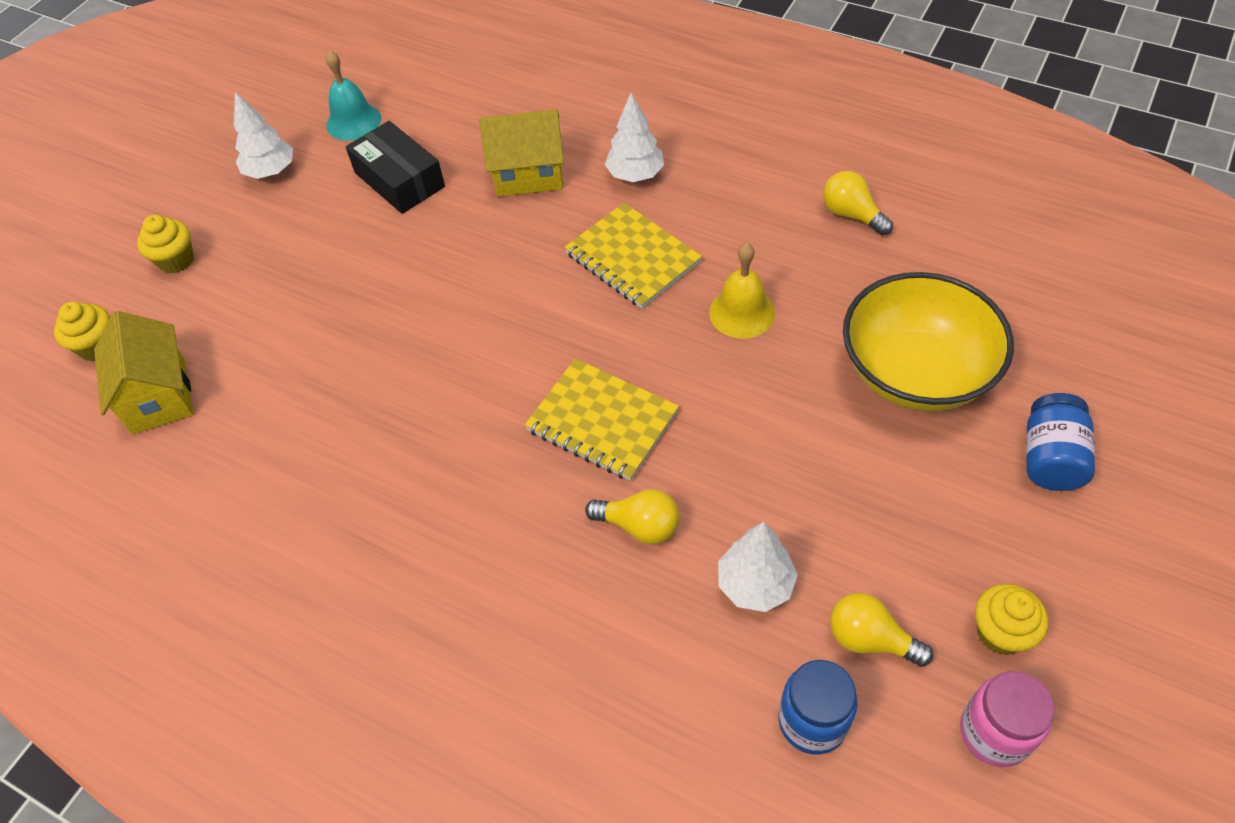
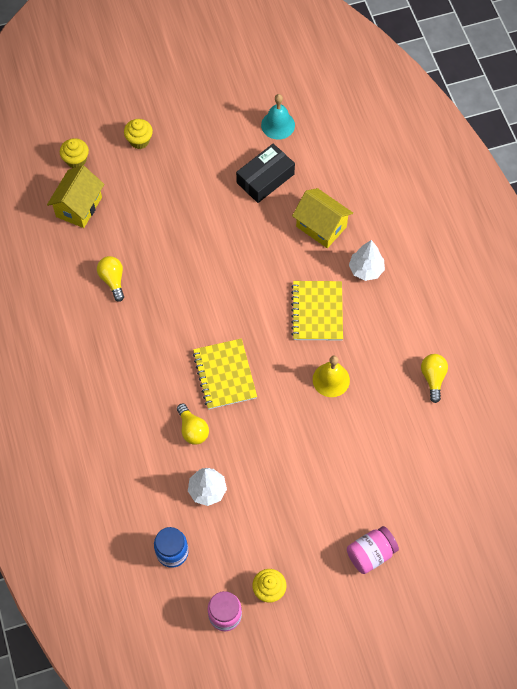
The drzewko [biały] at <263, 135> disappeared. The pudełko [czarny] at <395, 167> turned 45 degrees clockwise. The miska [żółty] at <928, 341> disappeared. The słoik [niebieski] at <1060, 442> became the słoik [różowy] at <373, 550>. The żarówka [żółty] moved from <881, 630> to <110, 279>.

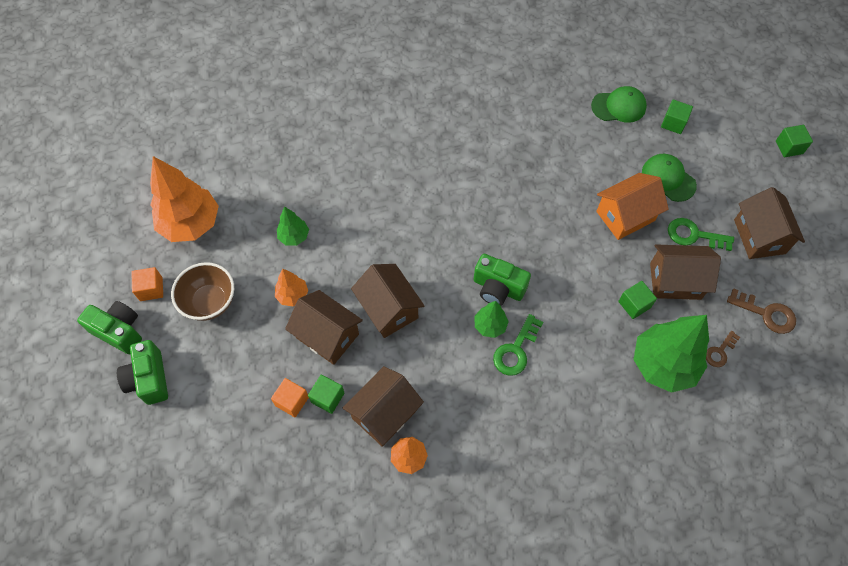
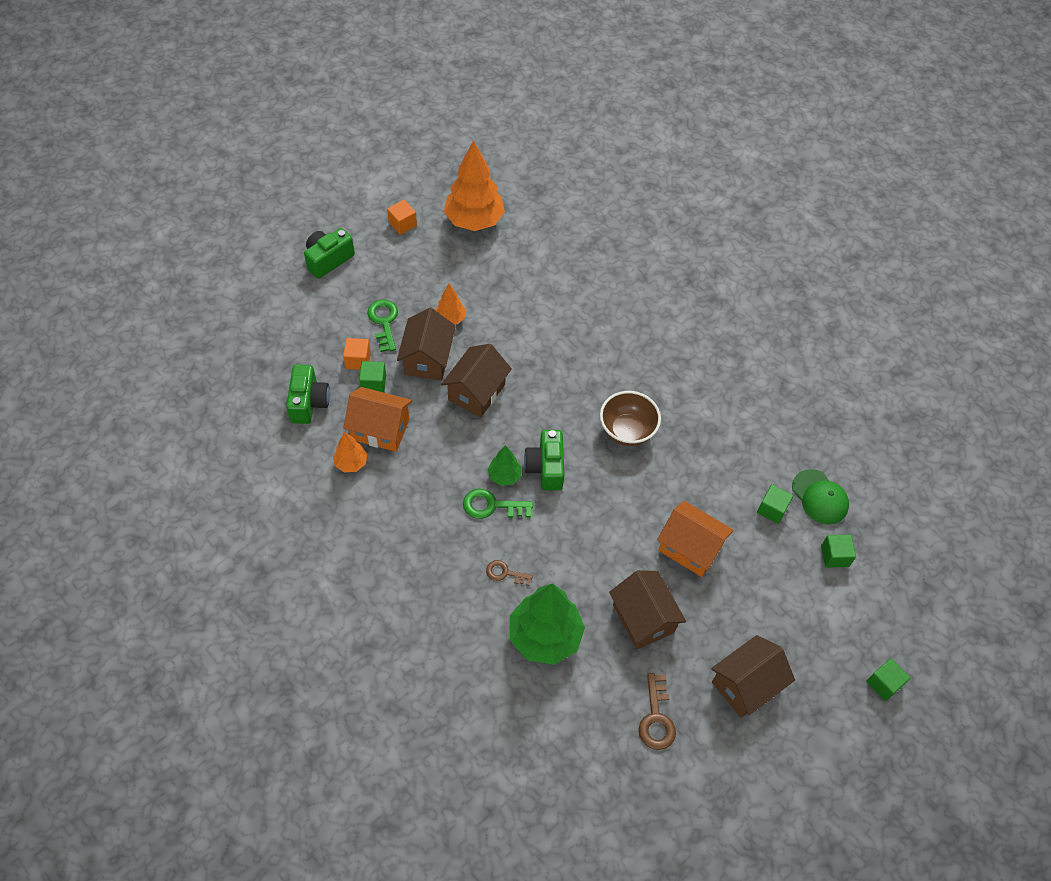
The czapka [zielony] at <669, 178> disappeared. The drzewko [zielony] at <293, 226> disappeared. The klucz [zielony] moved from <701, 234> to <382, 325>. The miska [brązowy] moved from <202, 291> to <630, 418>. The sześcian [zielony] moved from <637, 300> to <775, 504>. The aparat fotograficzny [zielony] moved from <109, 328> to <308, 394>. The klucz [brązowy] moved from <723, 348> to <509, 573>. The domek [brązowy] at <383, 406> became the domek [pomarańczowy] at <377, 419>.

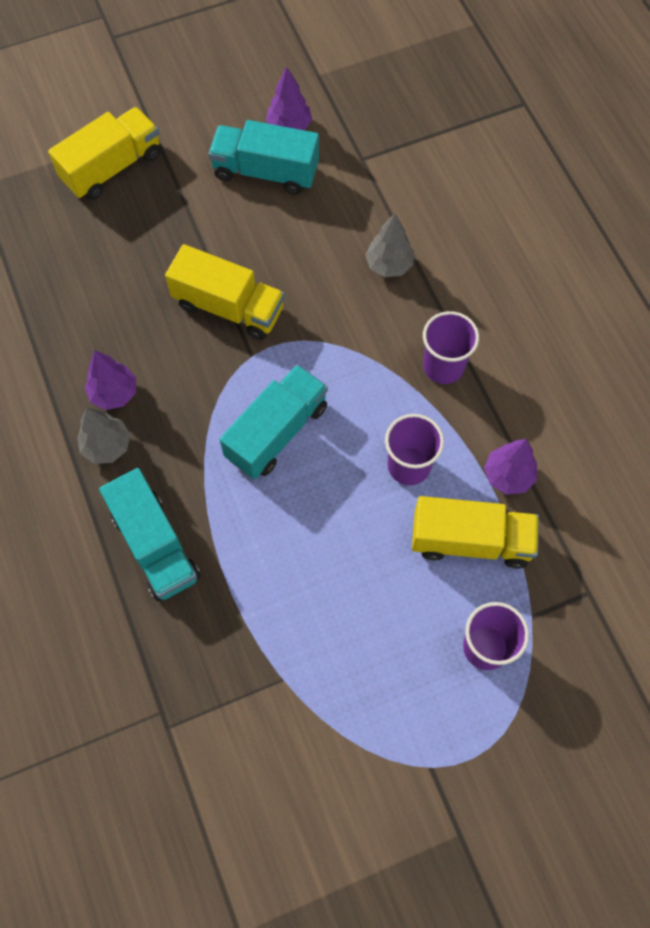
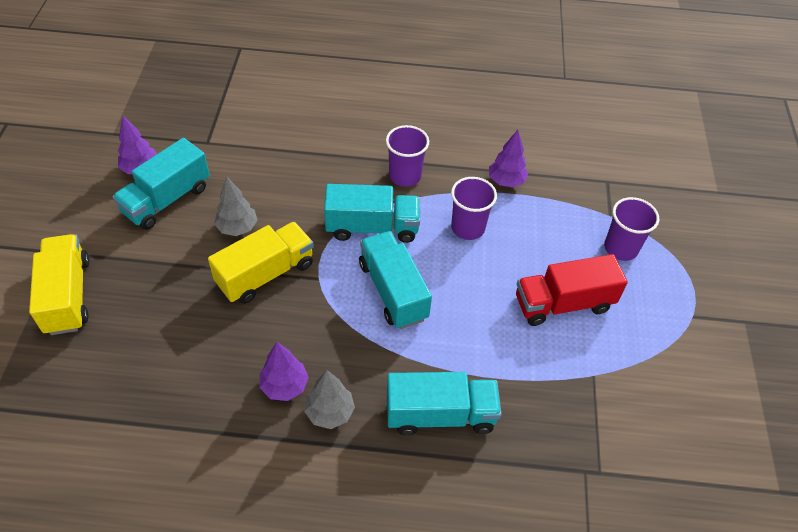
The drzewko [szary] moved from <389, 245> to <236, 206>. The ciężarówka [żółty] at <475, 532> disappeared. The ciężarówka [turkusowy] at <372, 213> appeared. The ciężarówka [czerwony] at <572, 290> appeared.

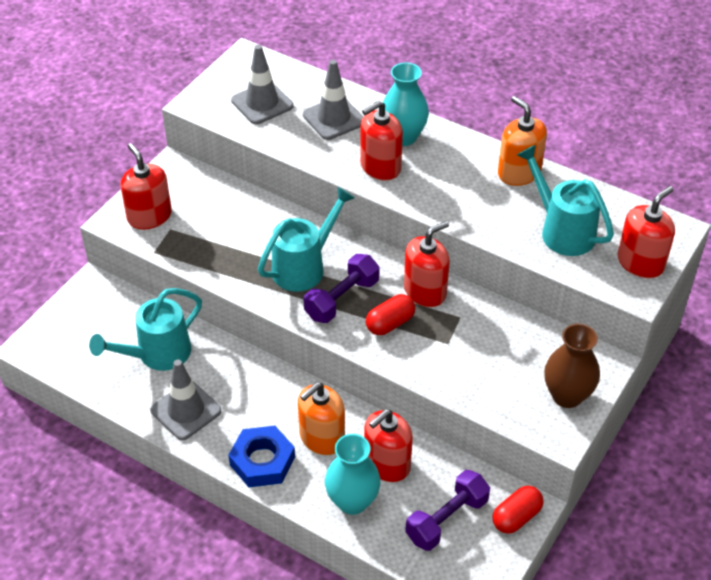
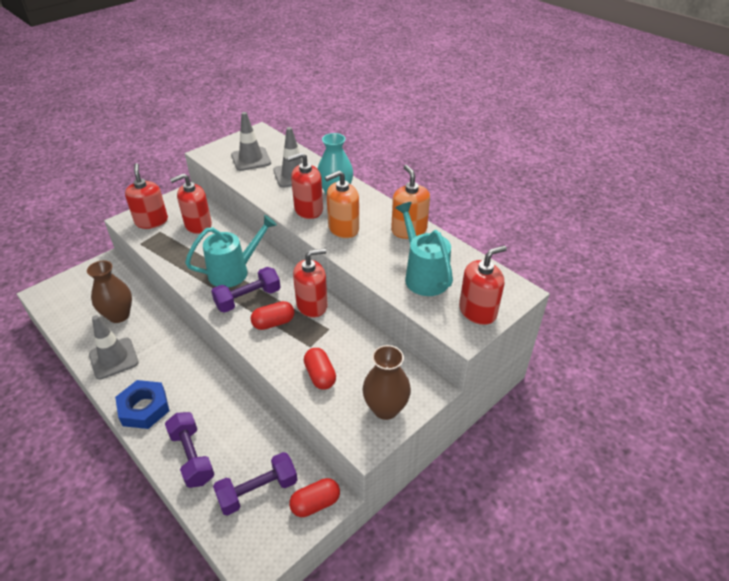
The konewka [turkusowy] at <145, 329> was replaced by the wazon [brązowy] at <109, 292>. The dozownik mydła [pomarańczowy] moved from <321, 418> to <342, 204>. The dozownik mydła [czerwony] moved from <388, 445> to <191, 203>. The wazon [turkusowy] at <353, 474> was replaced by the hantel [fioletowy] at <190, 450>. The kapsułka [czerwony] at <320, 369> appeared.

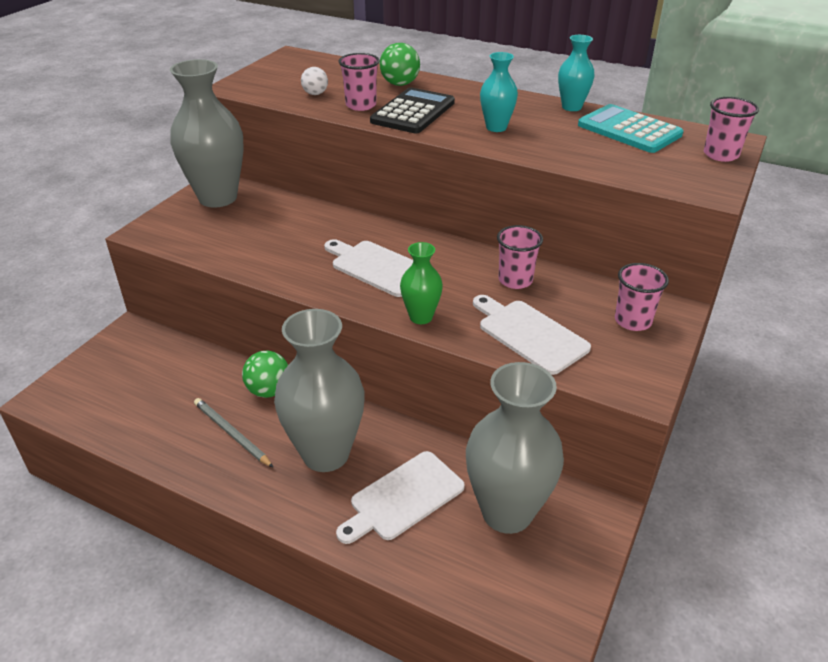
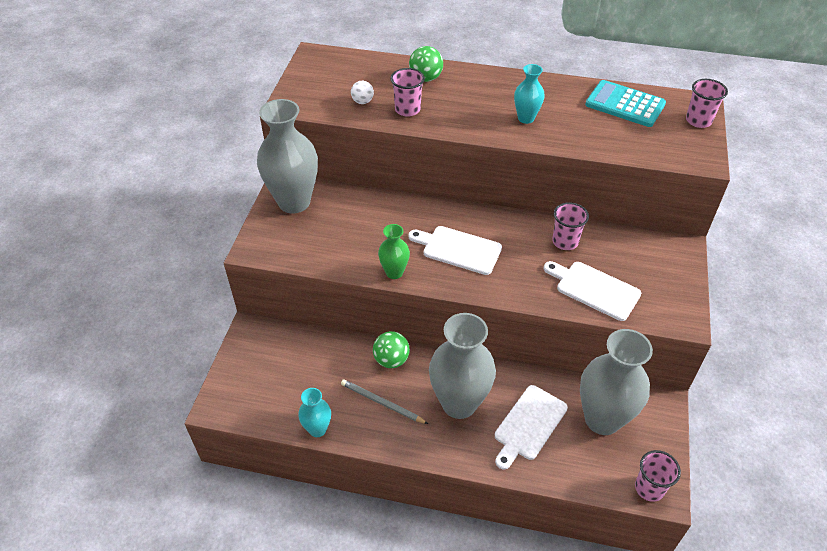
The wazon [turkusowy] moved from <576, 73> to <314, 412>. The kalkulator [czarny] at <412, 110> disappeared. The wazon [zielony] moved from <421, 283> to <394, 251>. The szklanka [różowy] moved from <642, 297> to <658, 476>.

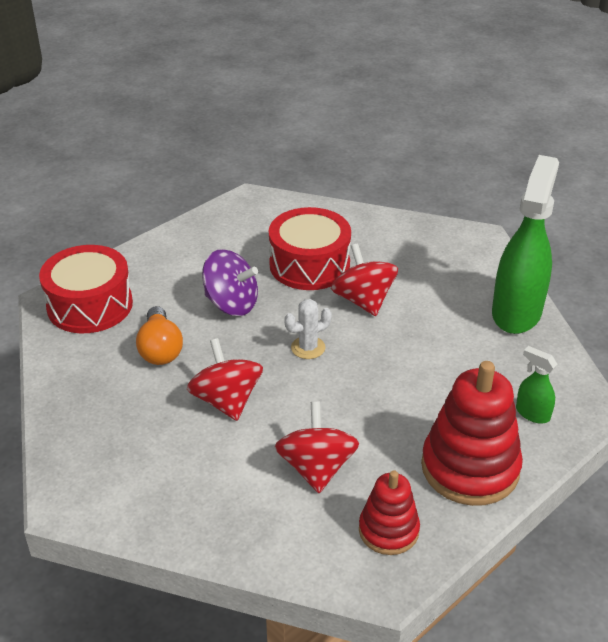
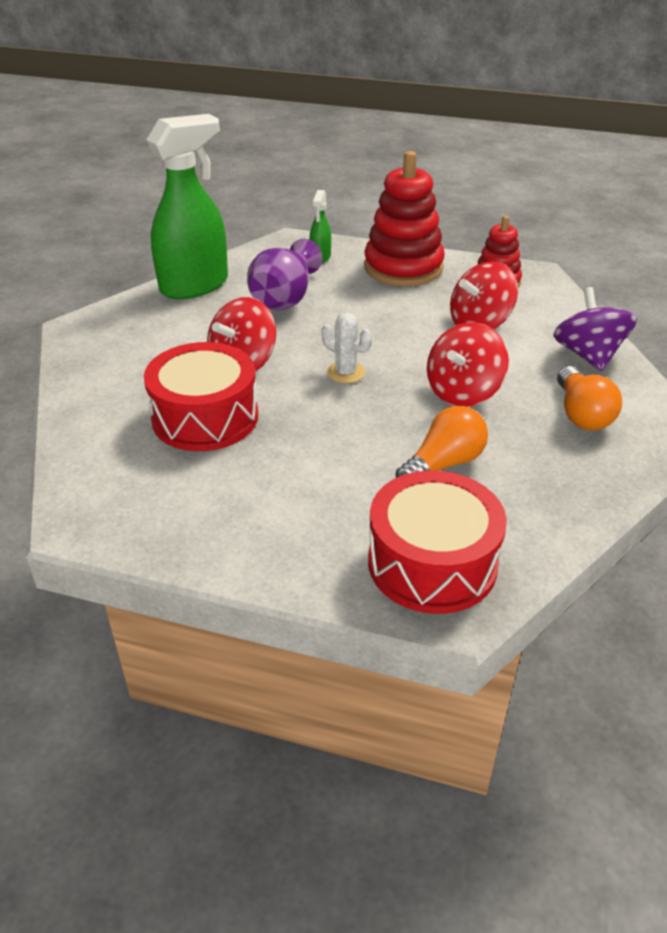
The spryskiwacz [zielony] at <525, 244> turned 150 degrees clockwise. The bączek [fioletowy] moved from <230, 282> to <595, 329>. The wazon [fioletowy] at <284, 275> appeared. The żarówka [pomarańczowy] at <589, 398> appeared.

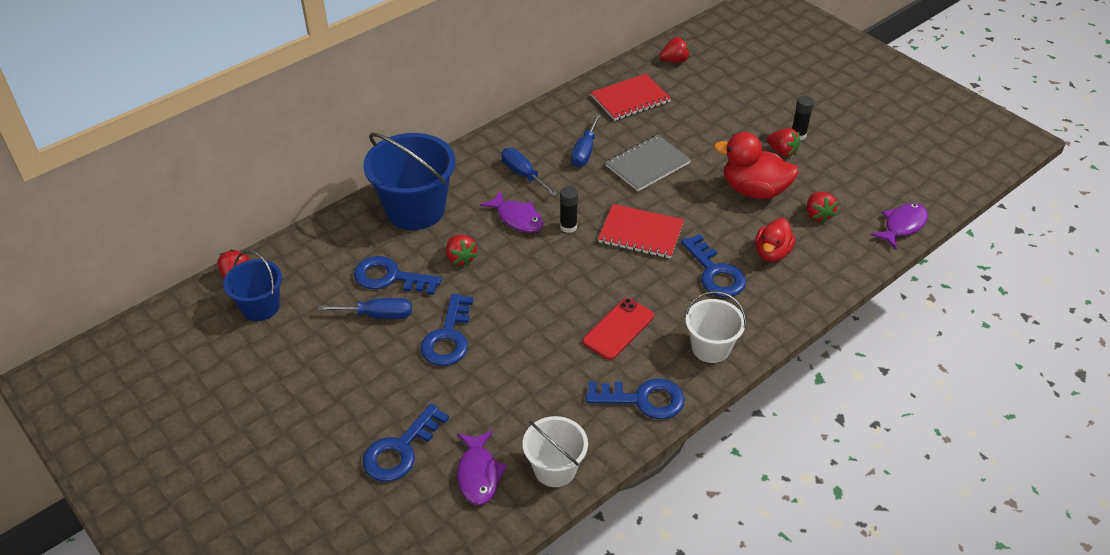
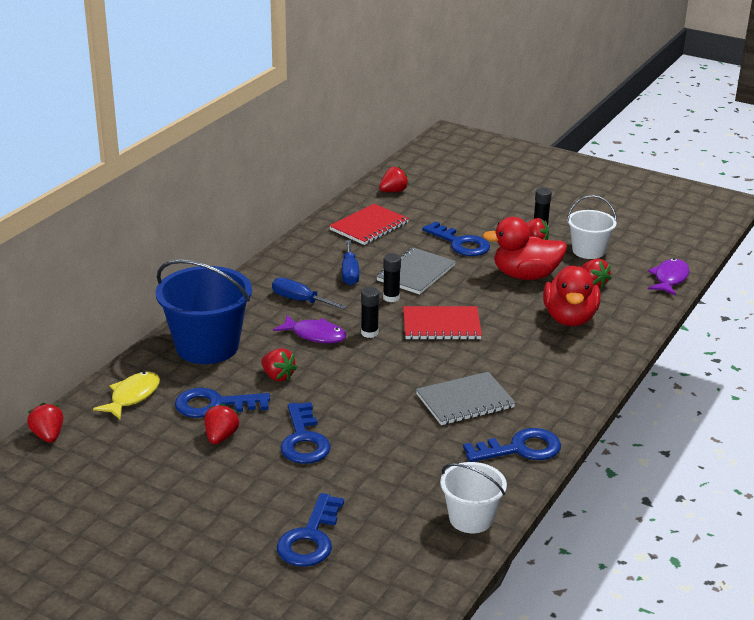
The kaczka [czerwony] at <775, 240> changed to 1.53 times the size. The klucz [niebieski] moved from <713, 265> to <456, 239>. The wiadro [niebieski] at <252, 285> disappeared. The wiadro [biały] moved from <715, 327> to <592, 227>. The śrubokręt [niebieski] at <365, 308> was replaced by the truskawka [czerwony] at <222, 424>. The telefon [czerwony] at <618, 329> was replaced by the zeszyt [szary] at <466, 398>. The ryba [fioletowy] at <482, 467> disappeared. The klej w sztyfcie [czarny] at <392, 278> appeared. The ryba [żółty] at <126, 395> appeared.

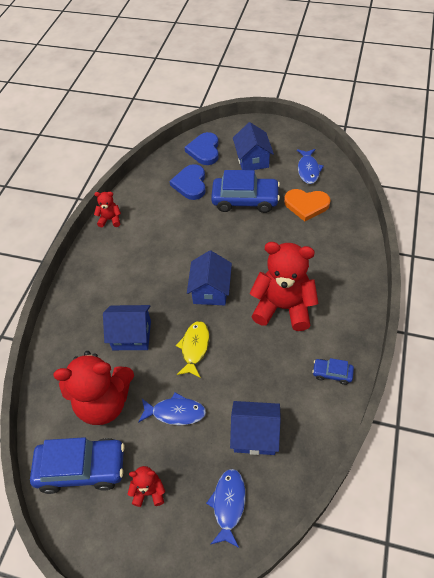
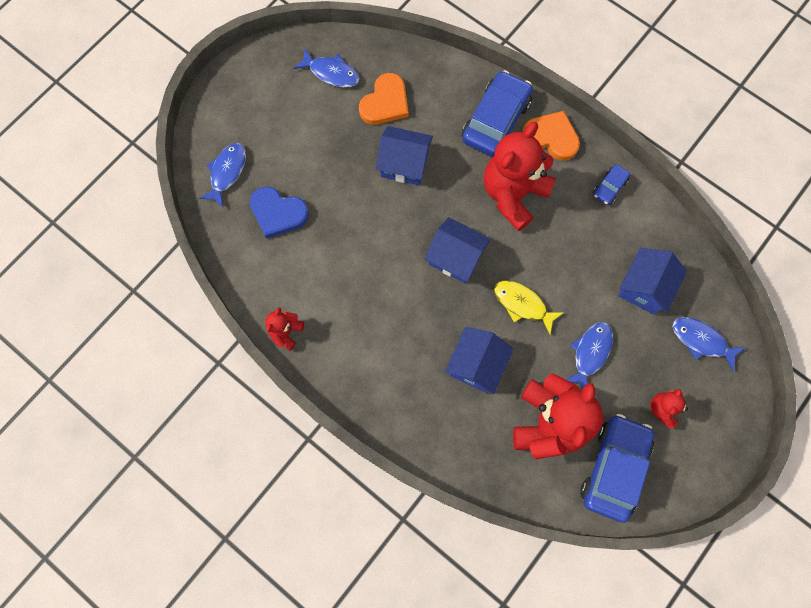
The domek [niebieski] moved from <253, 146> to <404, 155>. The serce [niebieski] at <201, 148> was replaced by the ryba [niebieski] at <222, 175>. The samochód [niebieski] moved from <245, 191> to <497, 113>. The serce [pomarańczowy] at <551, 136> appeared.

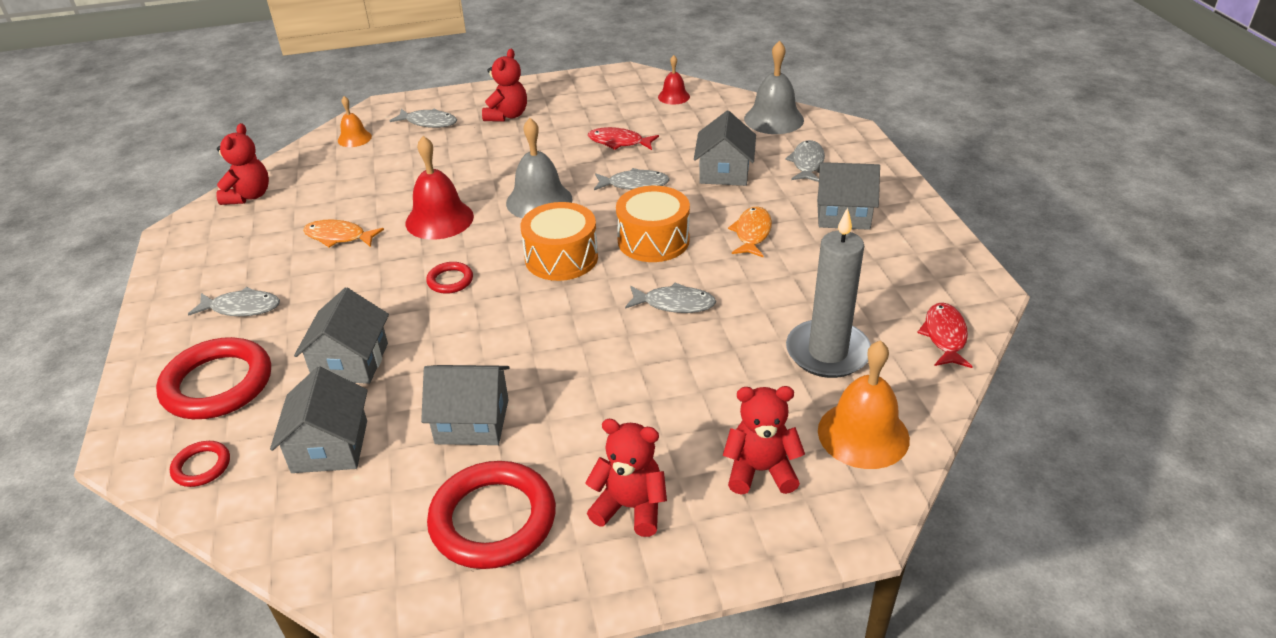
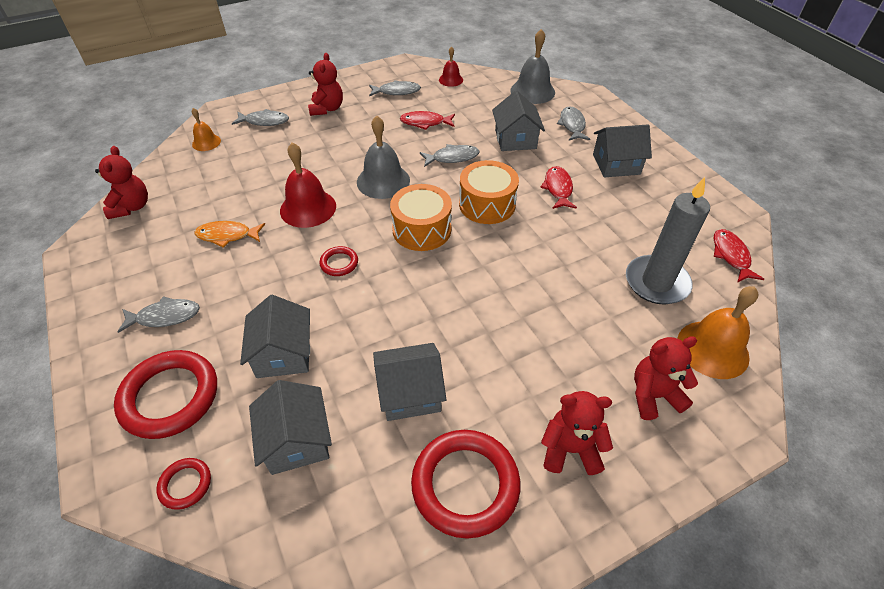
The ryba [pomarańczowy] at <750, 232> became the ryba [czerwony] at <558, 187>. The ryba [szary] moved from <670, 298> to <395, 88>.

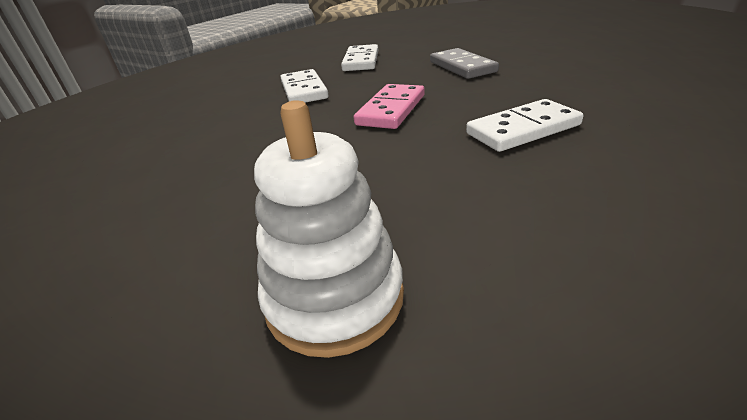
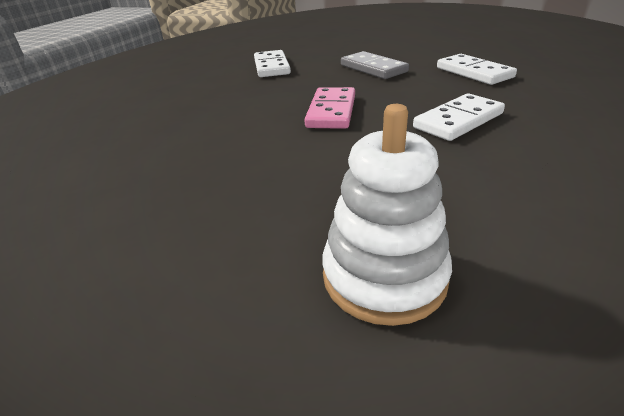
The kostka domina [biały] moved from <304, 86> to <477, 69>.

